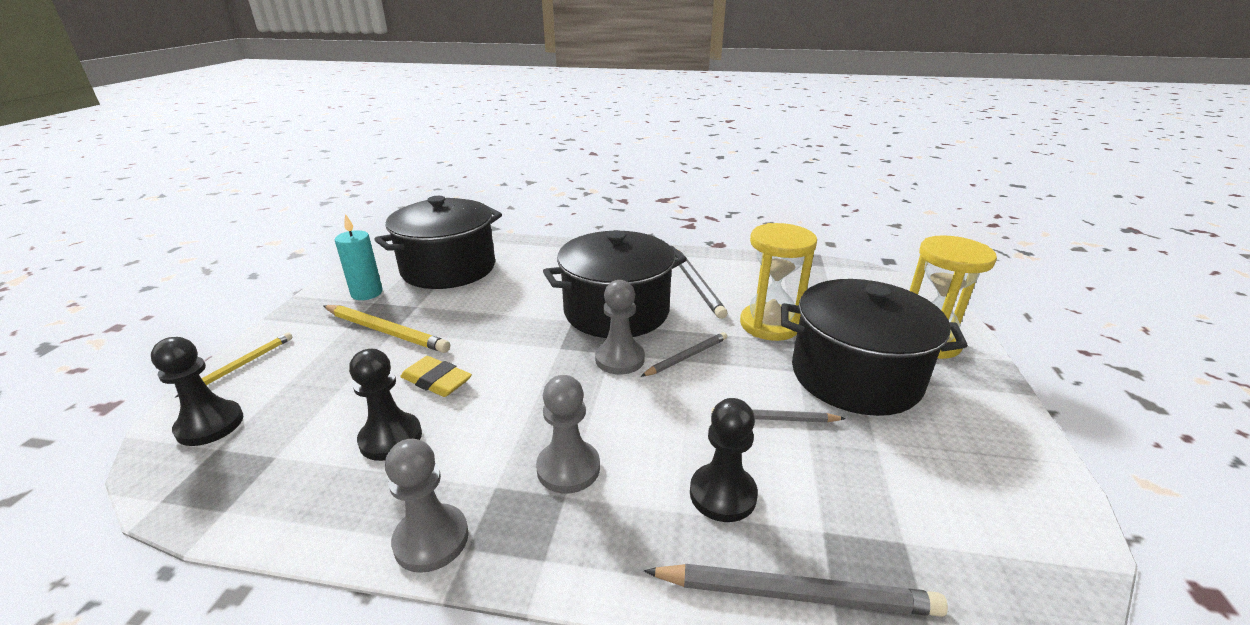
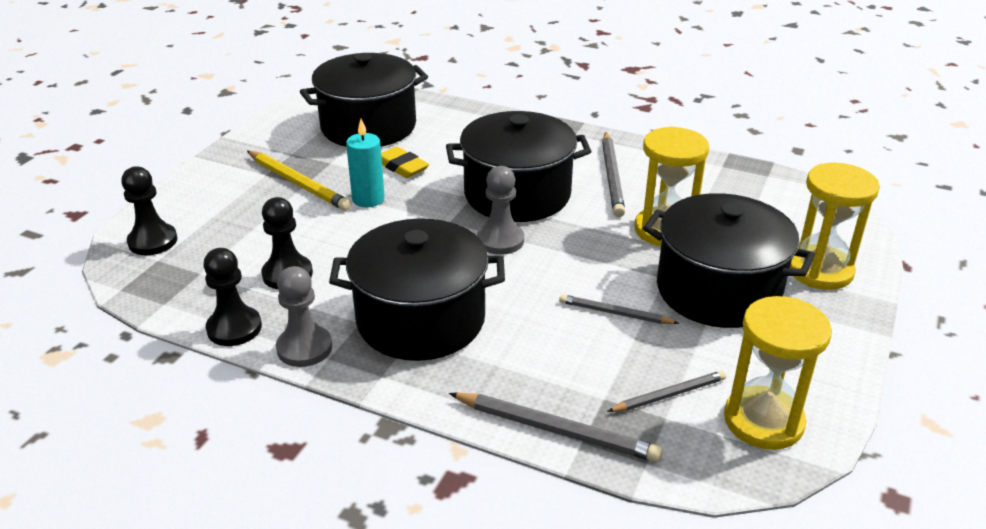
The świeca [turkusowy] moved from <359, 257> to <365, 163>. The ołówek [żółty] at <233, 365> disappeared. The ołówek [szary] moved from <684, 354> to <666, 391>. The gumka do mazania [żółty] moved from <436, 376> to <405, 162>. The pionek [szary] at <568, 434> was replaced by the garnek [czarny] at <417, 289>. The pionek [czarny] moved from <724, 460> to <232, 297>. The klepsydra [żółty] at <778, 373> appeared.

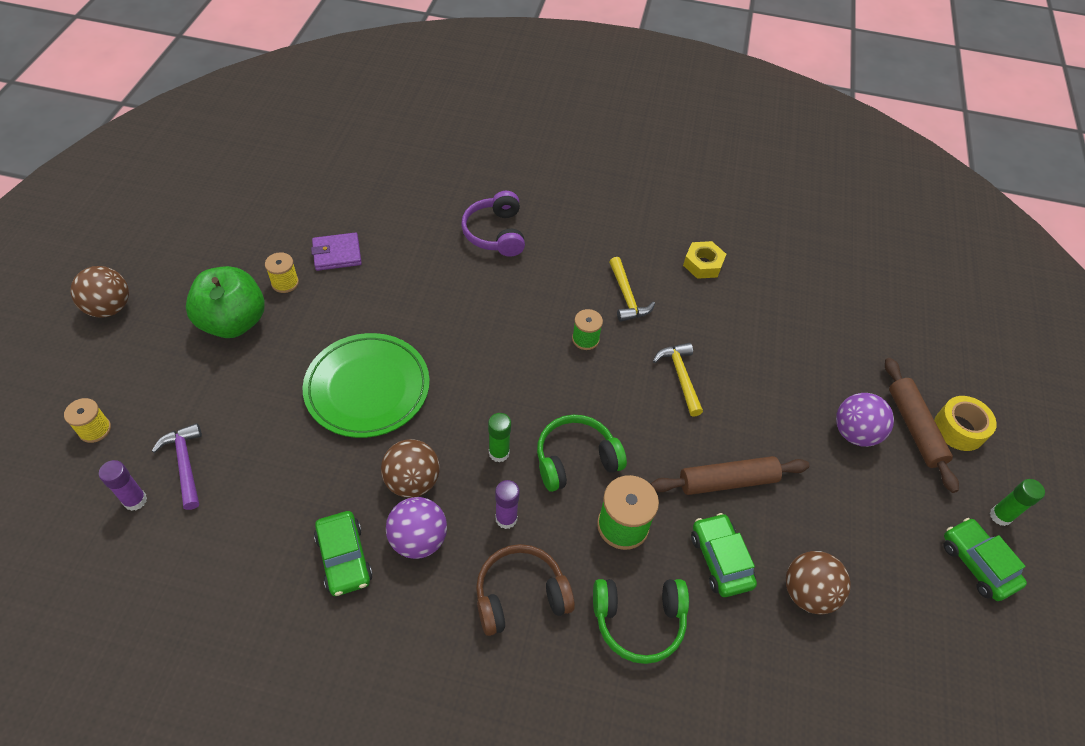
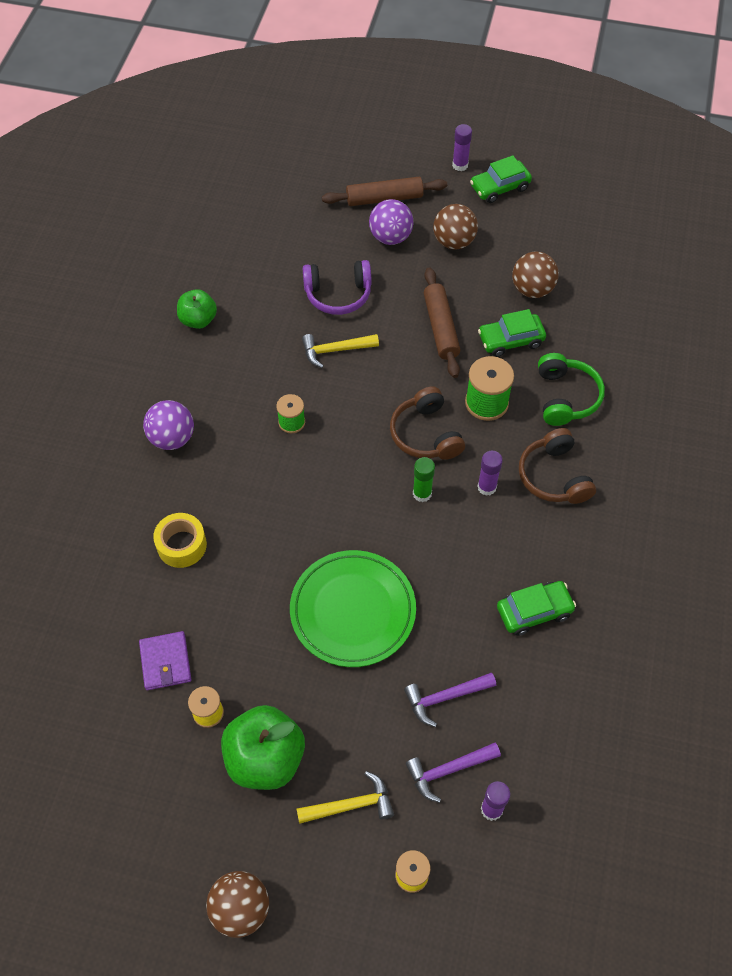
The słuchawki [fioletowy] moved from <493, 224> to <337, 287>. The nakrętka [żółty] at <704, 260> was replaced by the jabłko [zielony] at <197, 309>. The młotek [żółty] moved from <632, 289> to <345, 797>. The taśma klejąca [żółty] moved from <965, 423> to <180, 540>. The słuchawki [zielony] at <582, 453> became the słuchawki [brązowy] at <427, 423>. The piłka [brązowy] moved from <410, 468> to <455, 227>. The klej w sztyfcie [zielony] at <1017, 502> became the klej w sztyfcie [fioletowy] at <462, 147>. The piłka [fioletowy] moved from <416, 528> to <168, 425>. The młotek [fioletowy] at <450, 700> appeared.

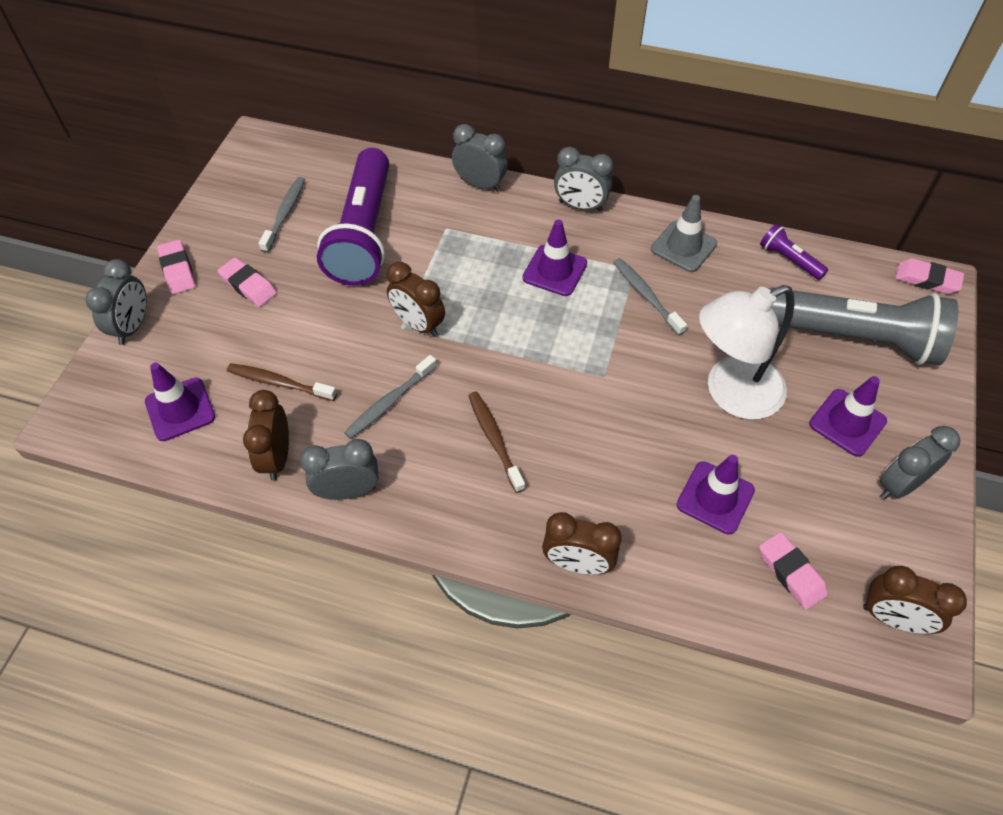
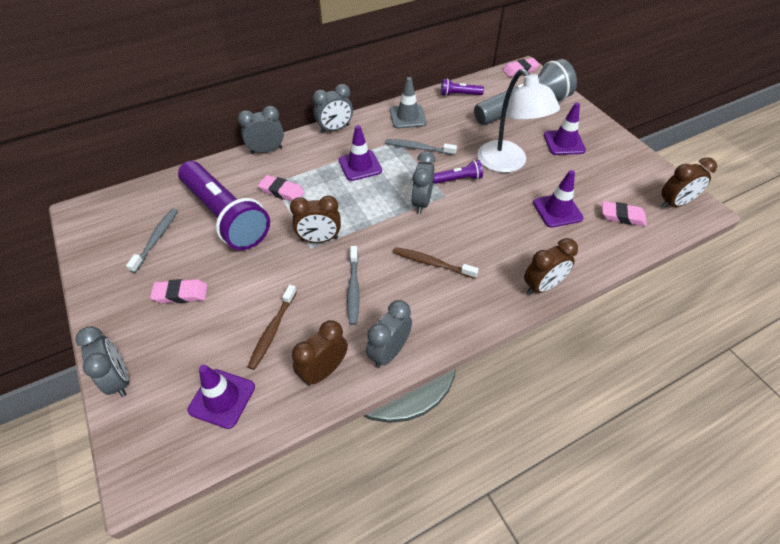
The szczoteczka do zębów [szary] at <282, 215> turned 45 degrees clockwise. The gumka do mazania [różowy] moved from <176, 267> to <281, 188>. The lampka [biały] at <746, 352> turned 45 degrees counterclockwise. The szczoteczka do zębów [brązowy] at <282, 382> turned 45 degrees counterclockwise. The budzik [brązowy] at <266, 435> turned 90 degrees clockwise. The budzik [szary] moved from <920, 463> to <423, 182>. The latarka [fioletowy] at <458, 172> appeared.

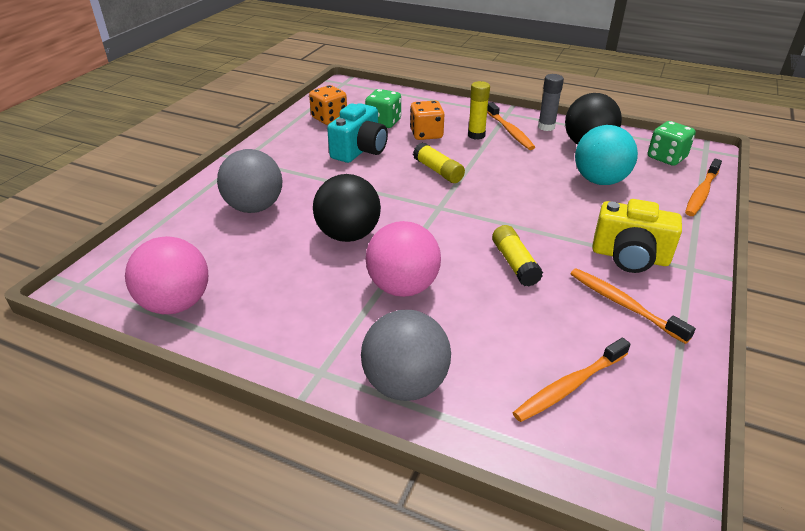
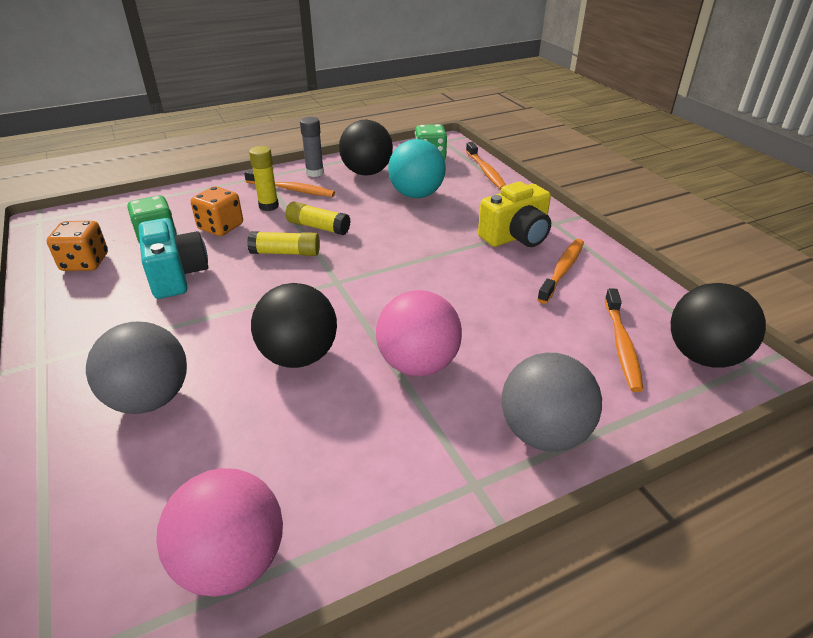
The klej w sztyfcie [żółty] moved from <517, 256> to <318, 218>. The szczoteczka do zębów [pomarańczowy] at <633, 306> turned 120 degrees clockwise. The piłka [czarny] at <718, 325> appeared.

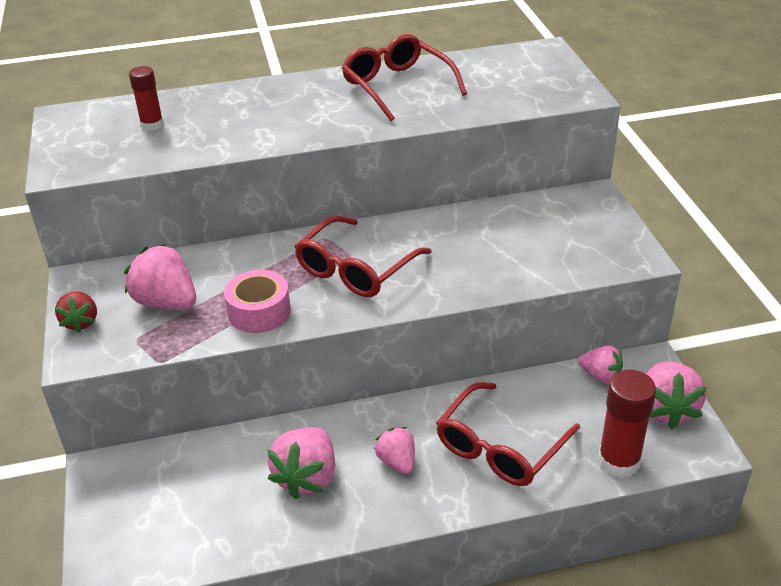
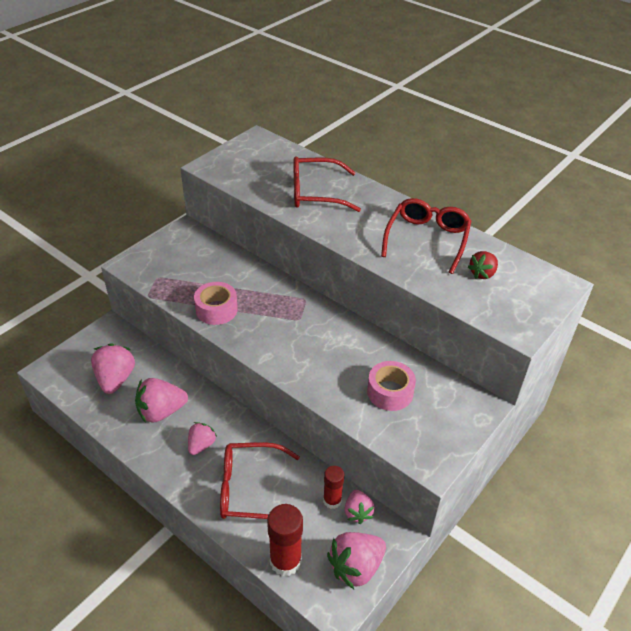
The klej w sztyfcie [czerwony] moved from <146, 98> to <333, 487>. The okulary [czerwony] moved from <363, 256> to <327, 184>. The truskawka [różowy] moved from <160, 277> to <113, 368>. The truskawka [czerwony] moved from <76, 311> to <483, 265>. The taśma klejąca [różowy] at <391, 386> appeared.

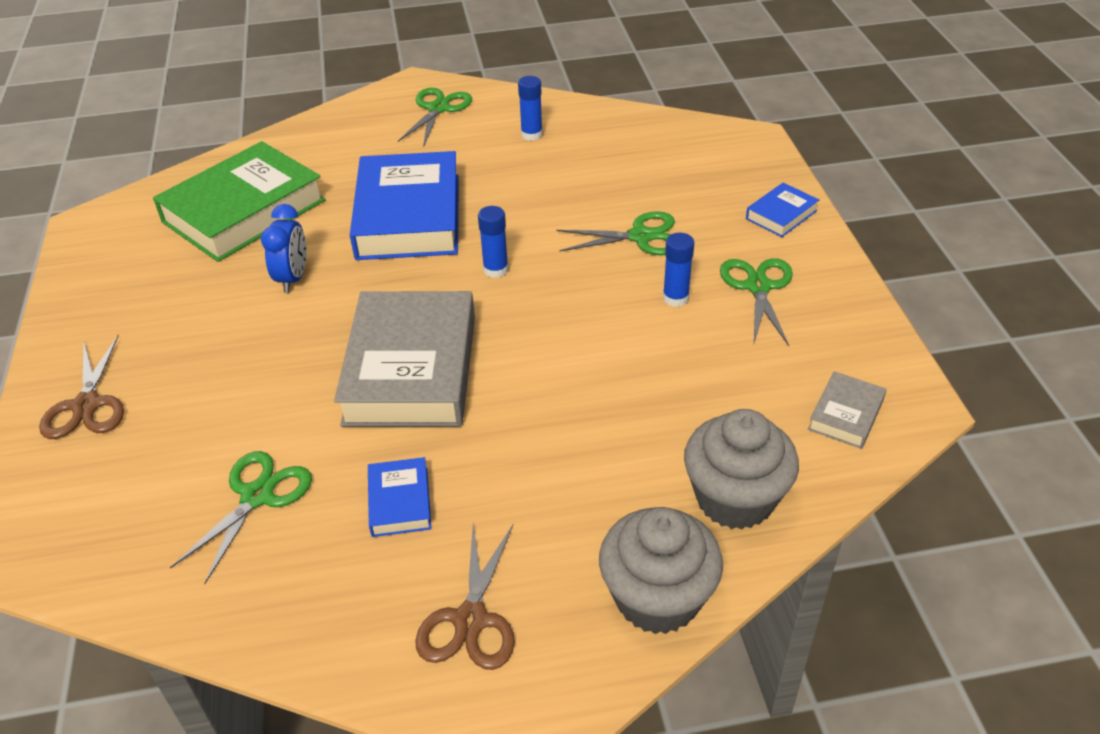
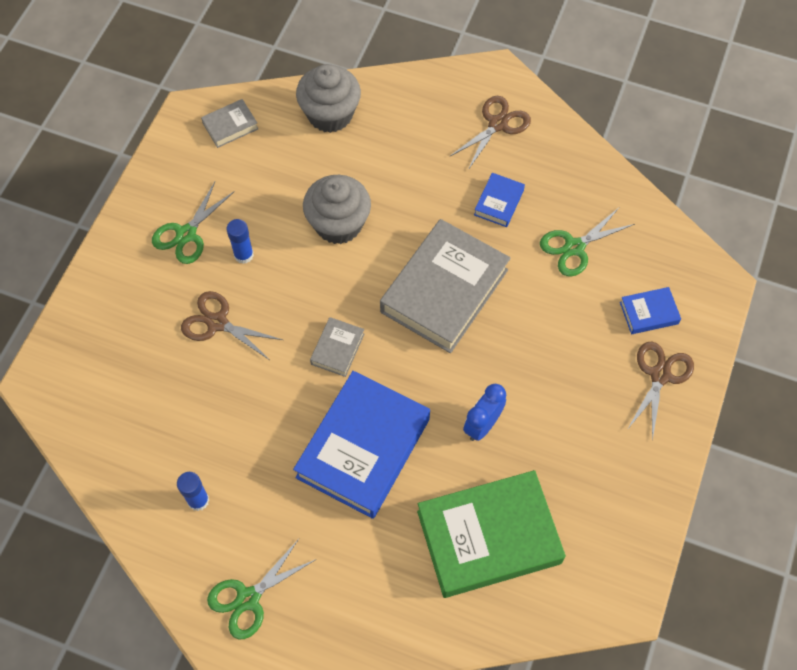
The książka [niebieski] moved from <782, 209> to <650, 310>. The klej w sztyfcie [niebieski] at <493, 242> was replaced by the książka [szary] at <337, 347>. The nożyczki [zielony] at <616, 233> became the nożyczki [brązowy] at <232, 325>. The muffinka [szary] moved from <661, 570> to <337, 209>.

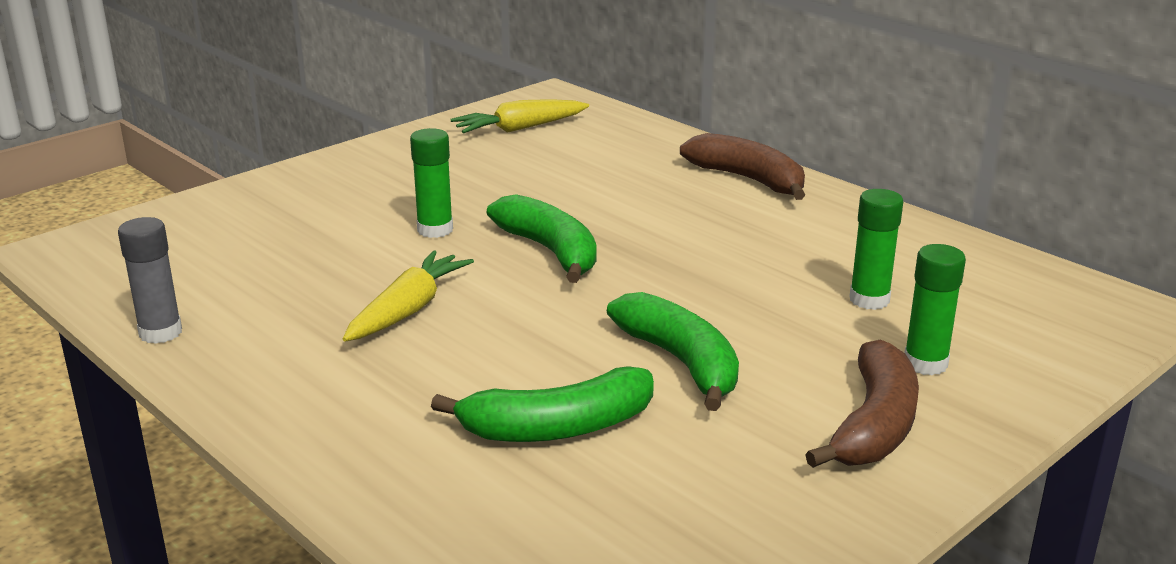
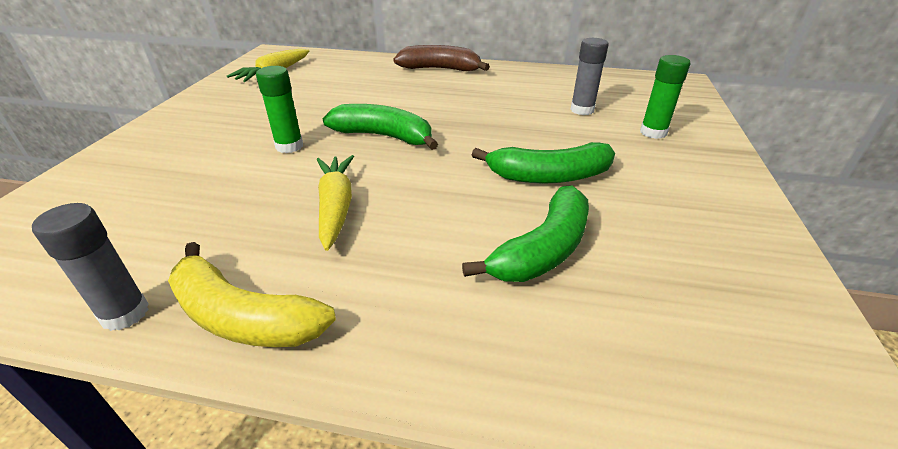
The klej w sztyfcie [zielony] at <876, 249> became the klej w sztyfcie [szary] at <589, 76>. The banan [zielony] at <673, 351> turned 150 degrees clockwise. The banan [brązowy] at <862, 403> disappeared. The banan [żółty] at <252, 294> appeared.

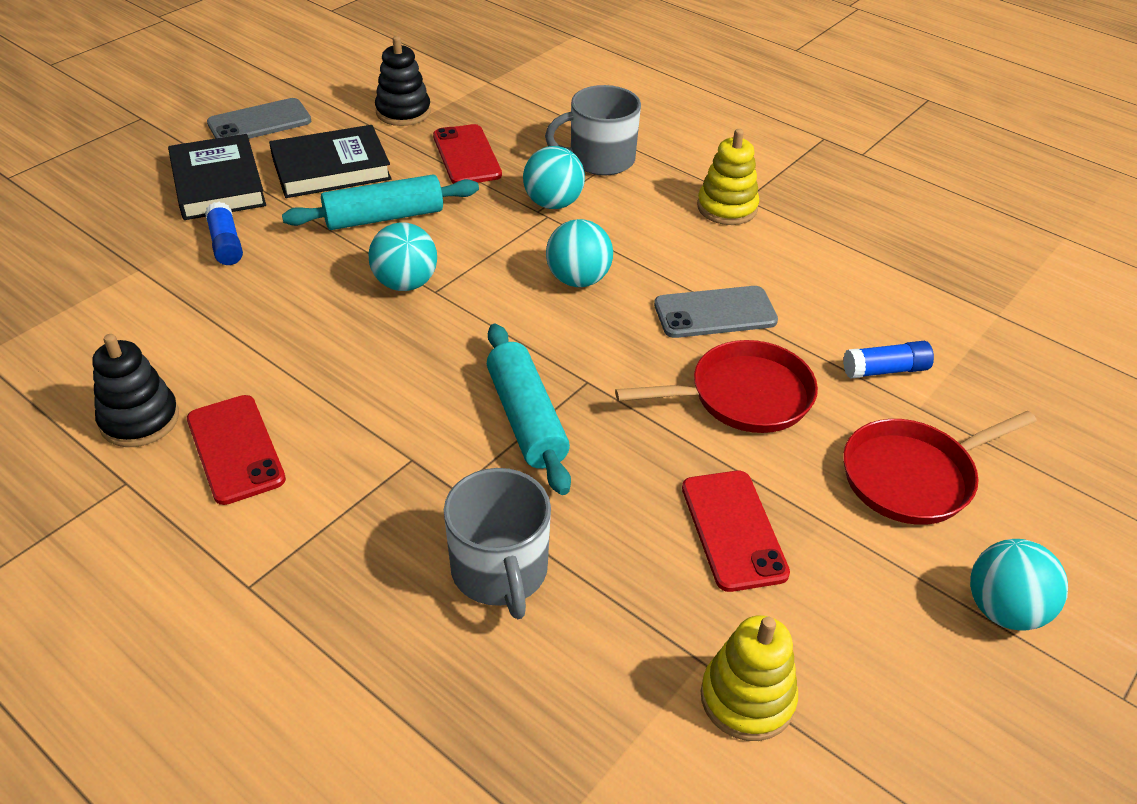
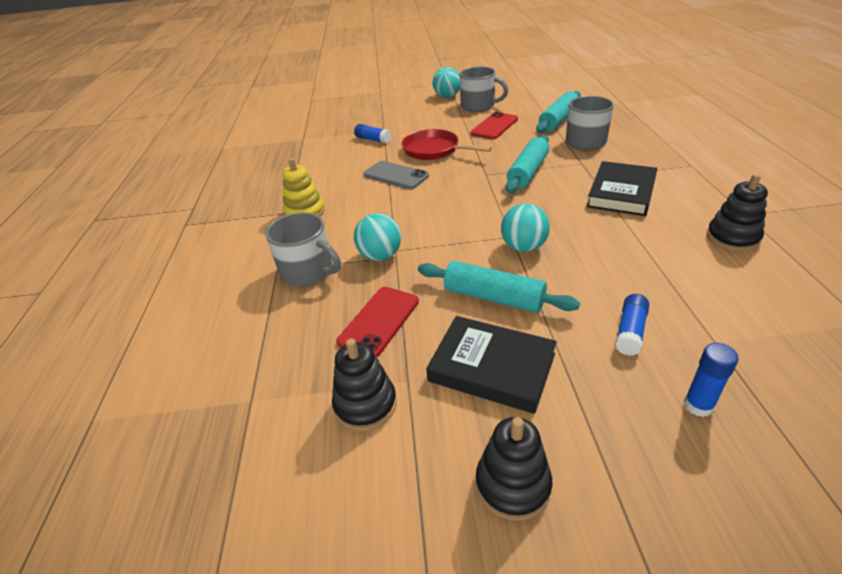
The telefon [szary] at <259, 118> was replaced by the zabawka nakładanka [czarny] at <514, 469>. The książka [czarny] moved from <217, 177> to <622, 188>. The piłka [turkusowy] at <579, 253> disappeared. The telefon [czerwony] at <236, 450> disappeared. The patelnia [czerwony] at <940, 468> disappeared. The zabawka nakładanka [żółty] at <749, 678> disappeared. The kubek [szary] at <483, 89> appeared. The wałek do ciasta [turkusowy] at <558, 112> appeared. The klej w sztyfcie [niebieski] at <711, 380> appeared.

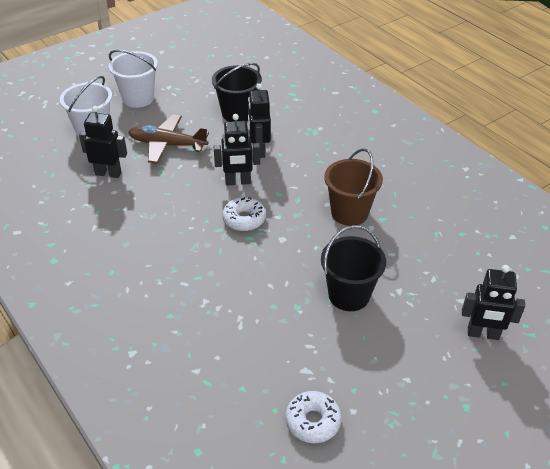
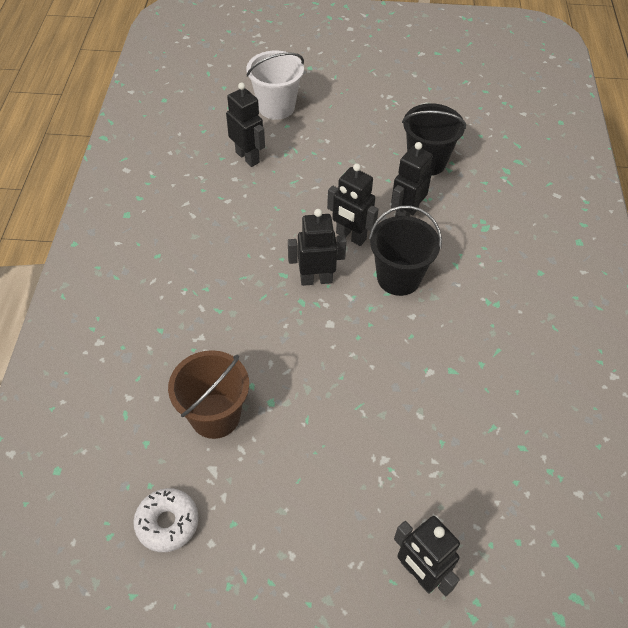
The wiadro [biały] at <133, 79> disappeared. The samolot [brązowy] at <168, 139> disappeared. The wiadro [brązowy] moved from <353, 187> to <208, 394>. The donut [biały] at <244, 214> was replaced by the robot [czarny] at <317, 247>. The wiadro [czarny] moved from <353, 268> to <405, 251>.

